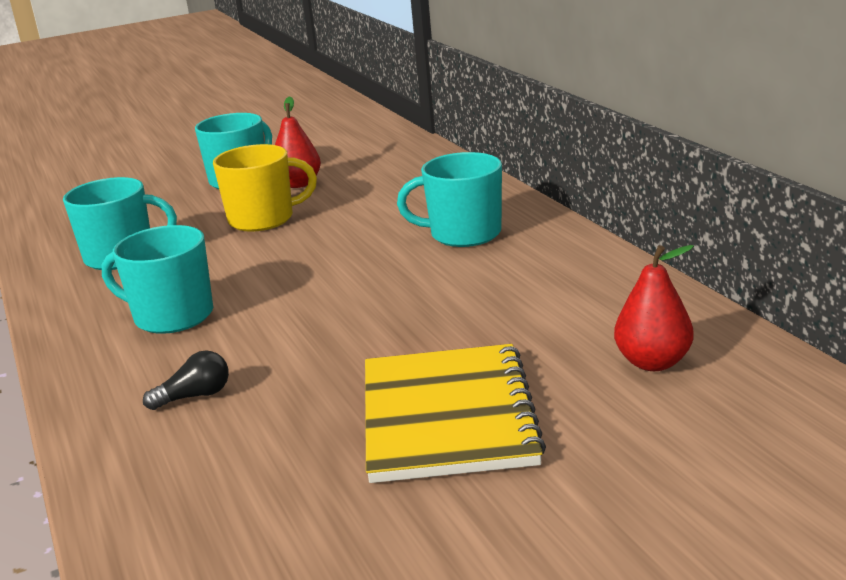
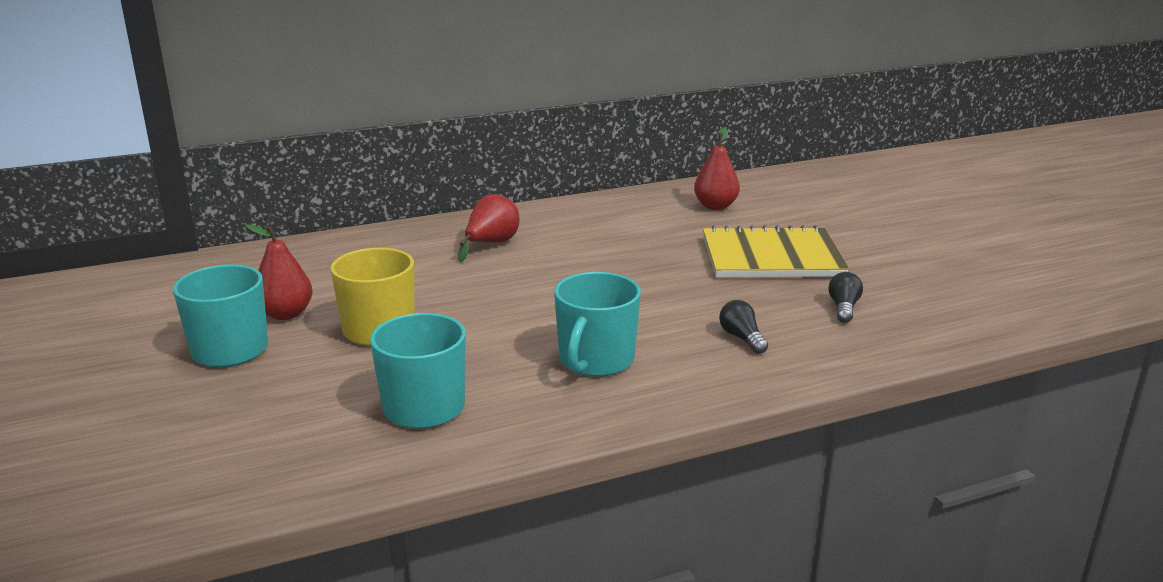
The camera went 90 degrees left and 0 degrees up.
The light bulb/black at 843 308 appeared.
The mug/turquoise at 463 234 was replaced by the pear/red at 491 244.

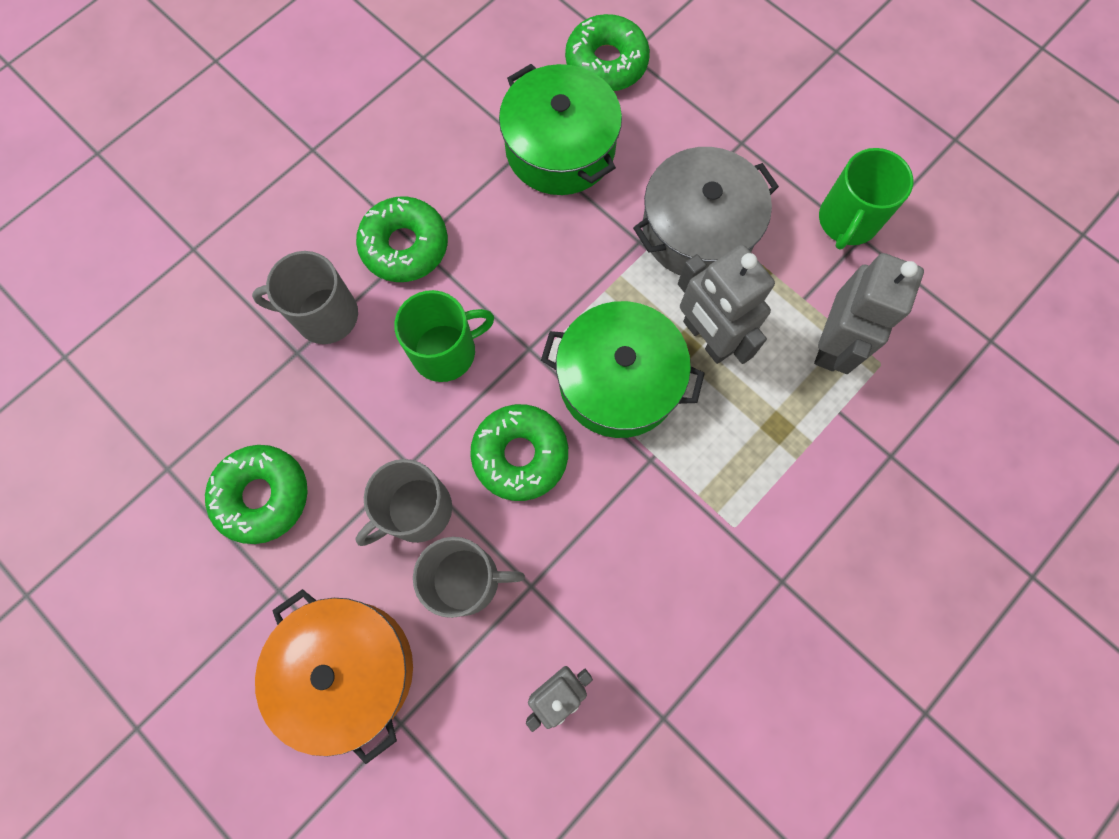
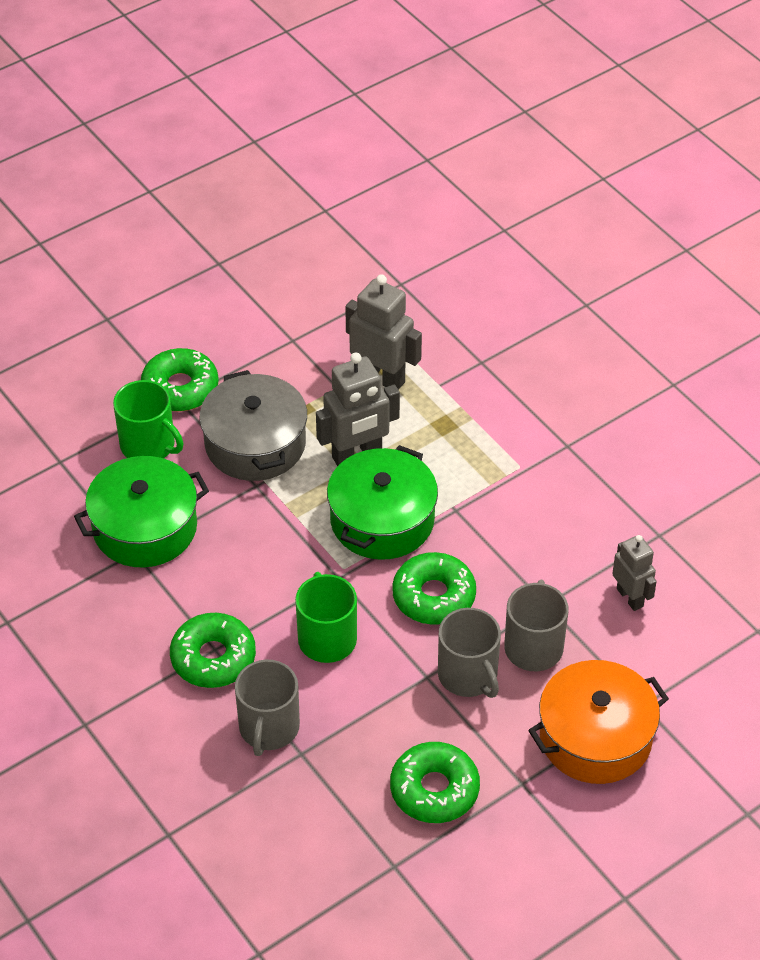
The camera went 80 degrees left and 25 degrees down.
The donut/green moved from 606 63 to 180 388.
The mug/green moved from 847 221 to 149 445.

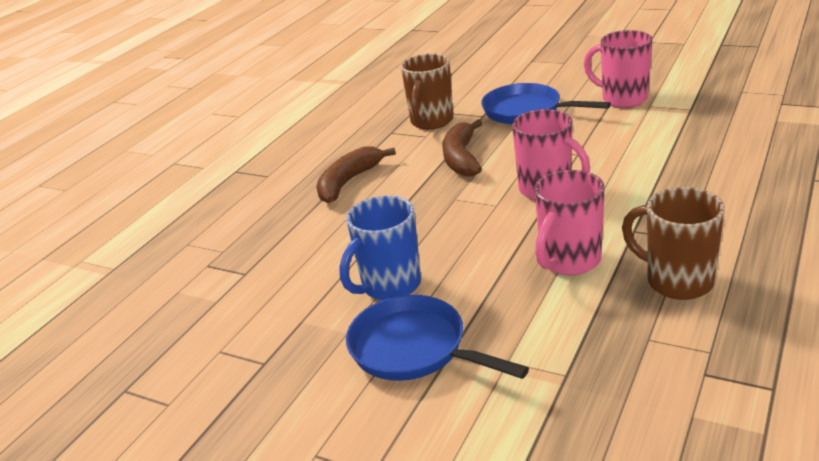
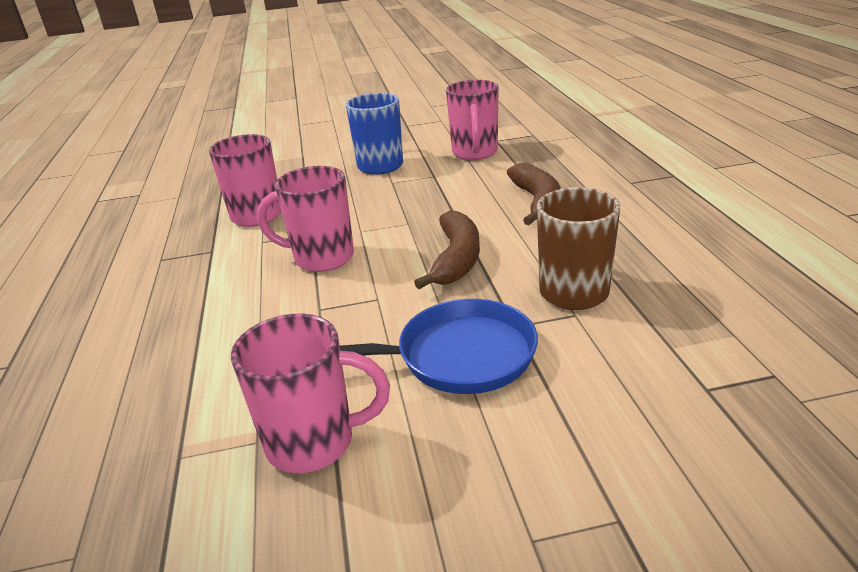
The camera went 140 degrees right and 0 degrees up.
The pan/blue at 414 349 disappeared.
The mug/brown at 677 281 disappeared.
The mug/pink at 475 153 appeared.
The banana/brown at 461 158 turned 45 degrees clockwise.

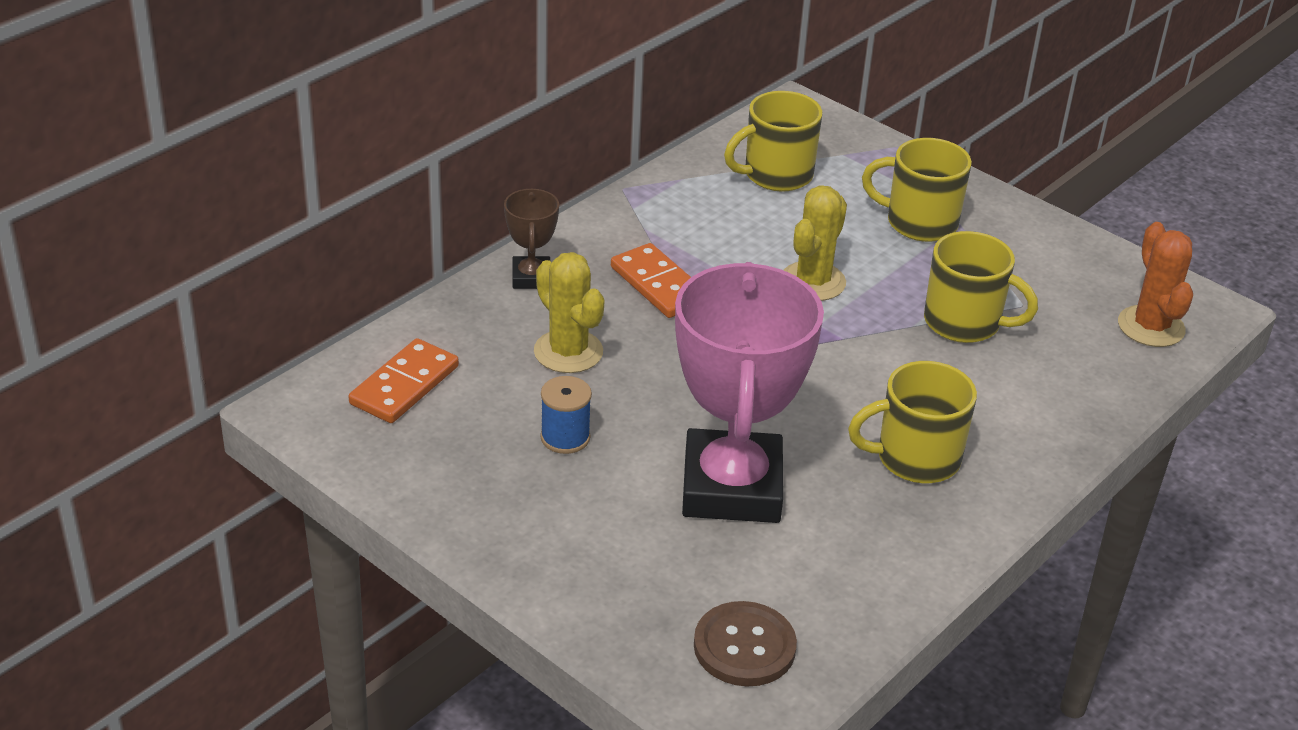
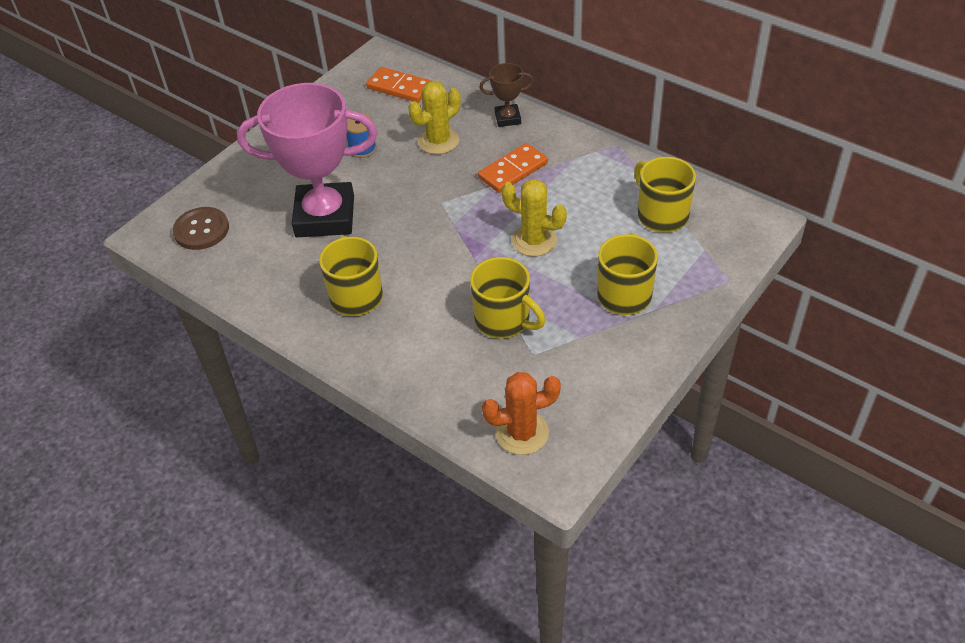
The camera went 90 degrees right and 10 degrees up.
The mug/yellow at 964 323 turned 75 degrees counterclockwise.

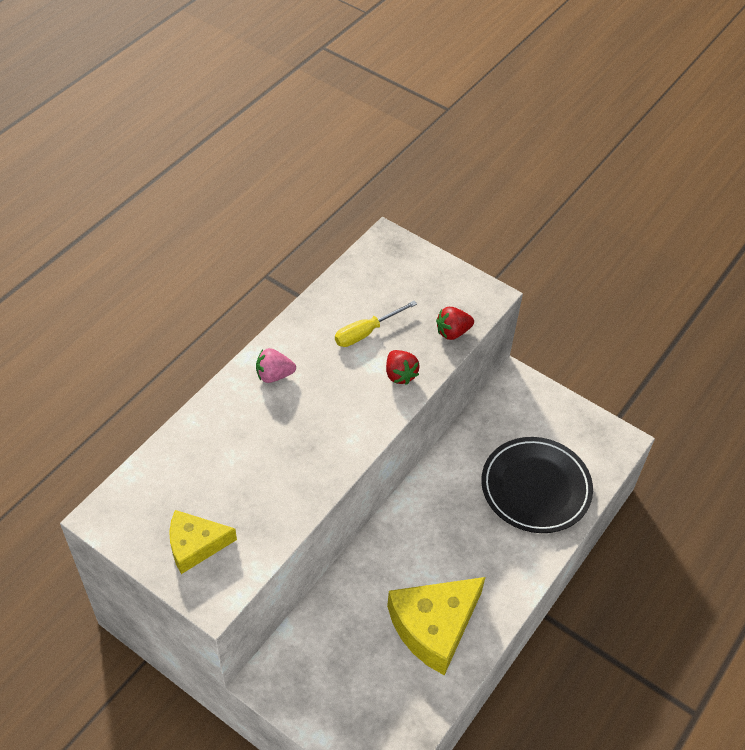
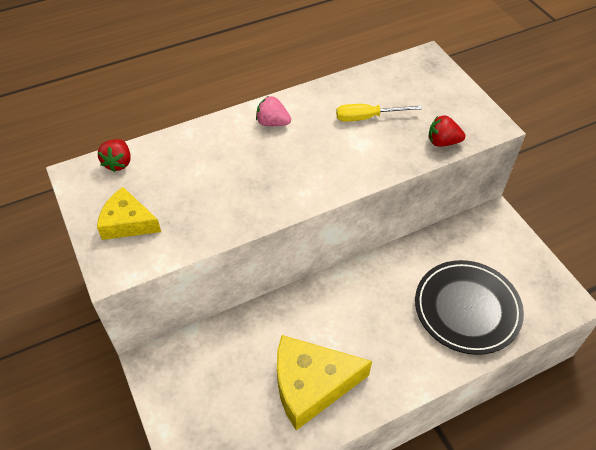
The camera went 30 degrees right and 0 degrees up.
The strawberry/red moved from 400 375 to 118 163.

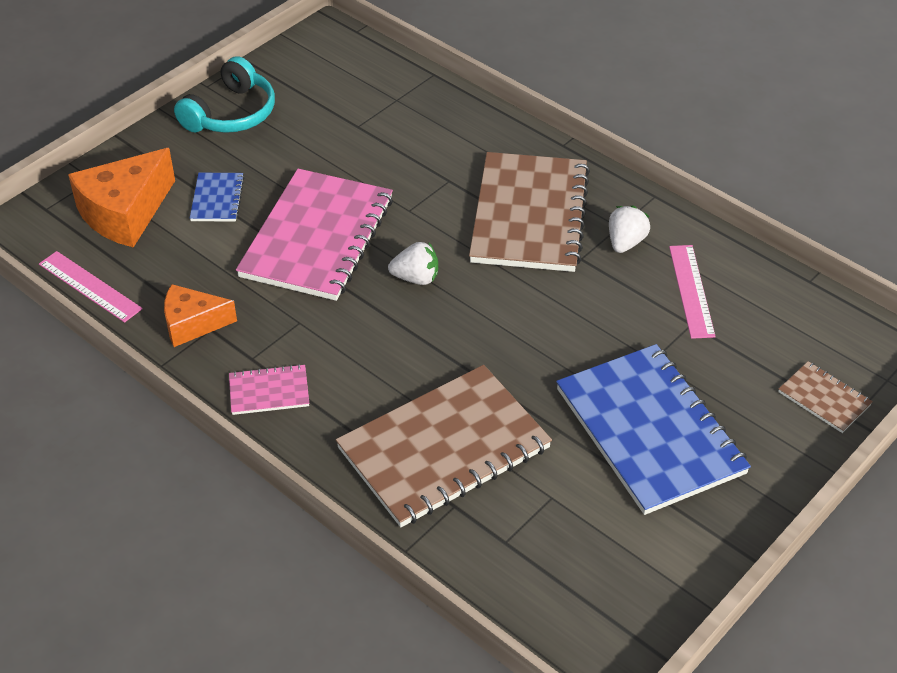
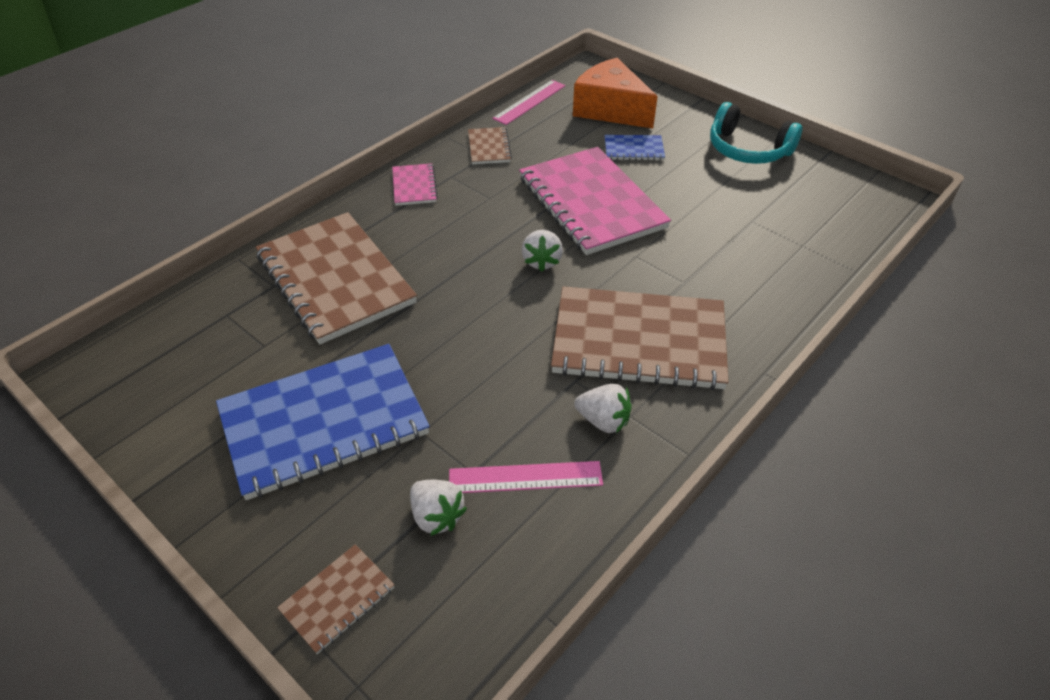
The camera went 90 degrees right and 0 degrees up.
The strawberry/white at 437 516 appeared.
The cheese/orange at 192 324 was replaced by the notebook/brown at 489 147.
The notebook/pink at 317 237 turned 45 degrees clockwise.

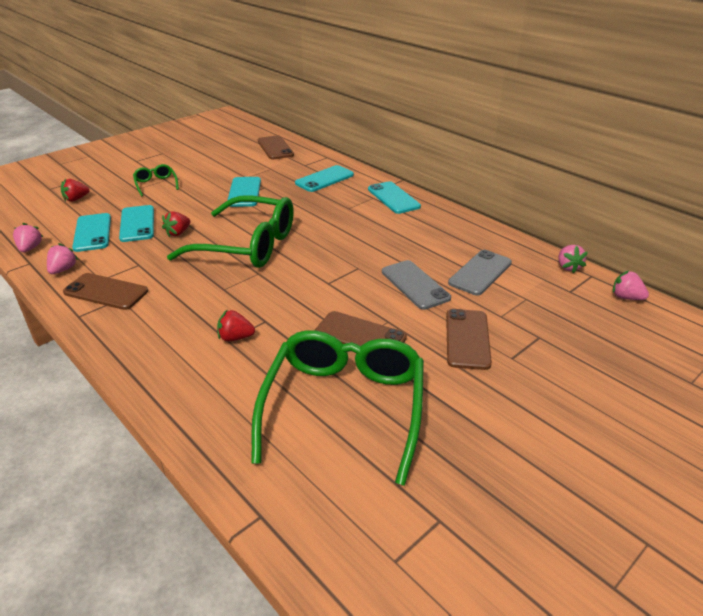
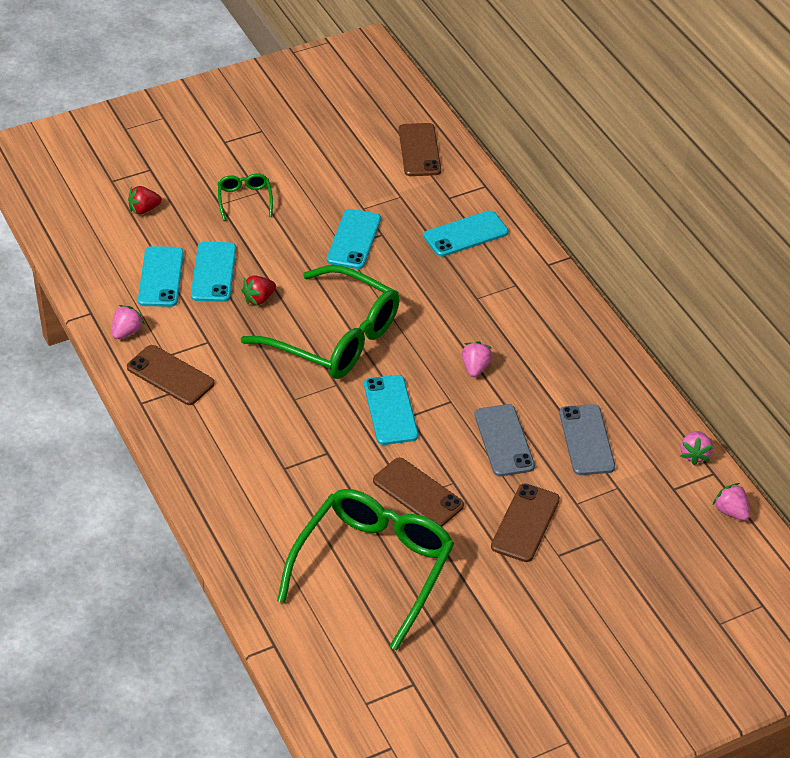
The camera went 15 degrees right and 10 degrees up.
The strawberry/red at 235 337 disappeared.
The strawberry/pink moved from 30 248 to 475 368.
The phone/turquoise moved from 393 198 to 390 410.
The phone/grey at 480 273 turned 60 degrees counterclockwise.

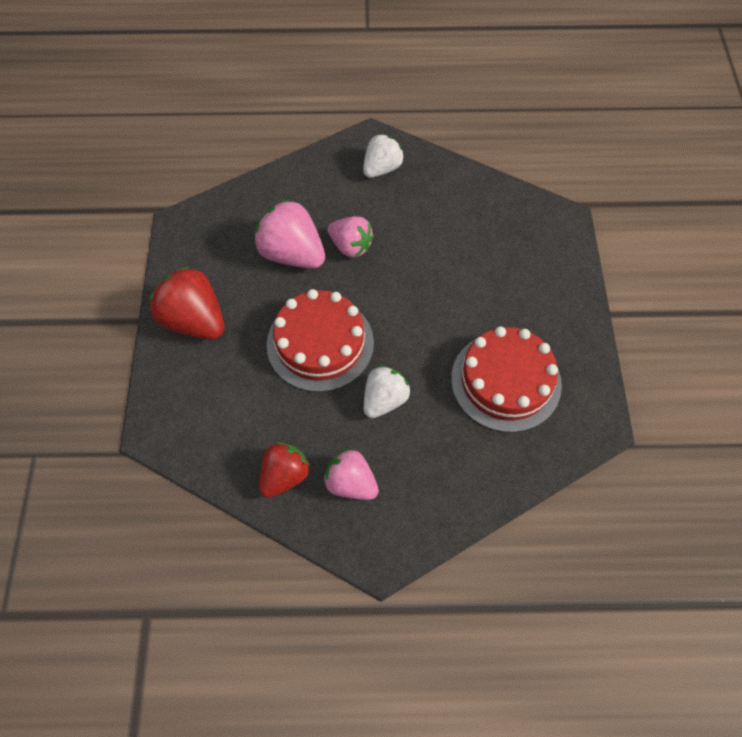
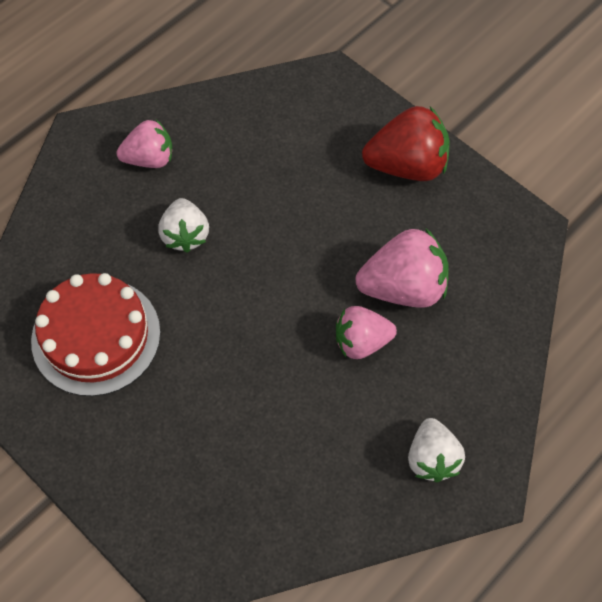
The camera went 135 degrees right and 0 degrees up.
The strawberry/red at 284 476 disappeared.
The cake/red at 320 343 disappeared.

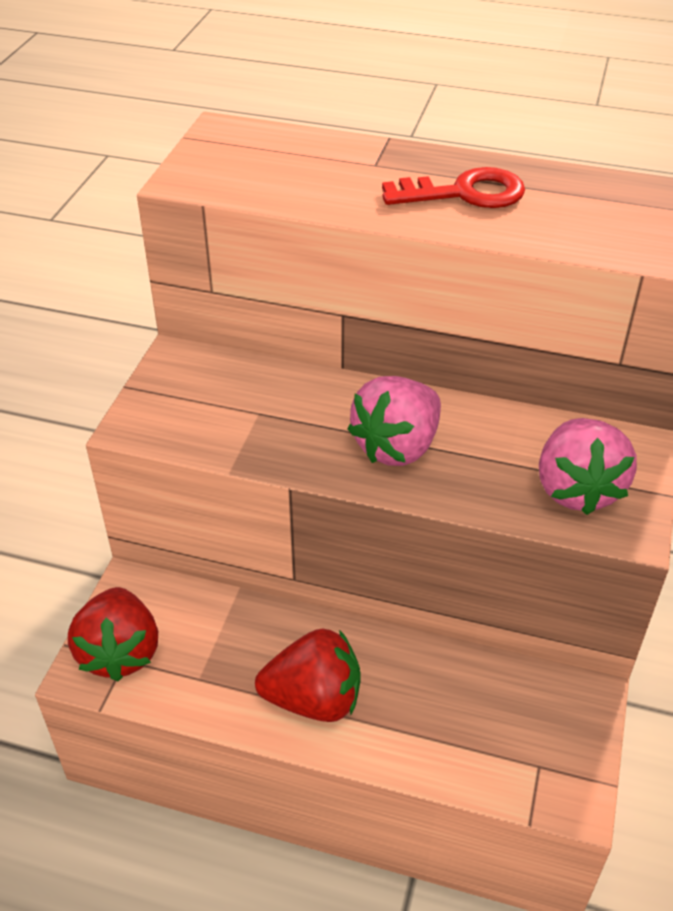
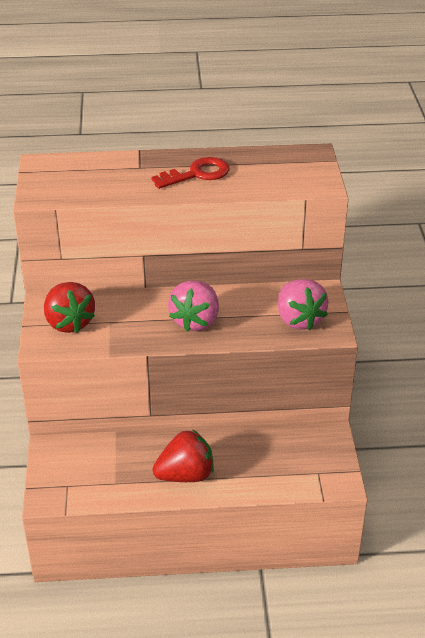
The camera went 20 degrees left and 5 degrees down.
The strawberry/red moved from 120 652 to 69 322.

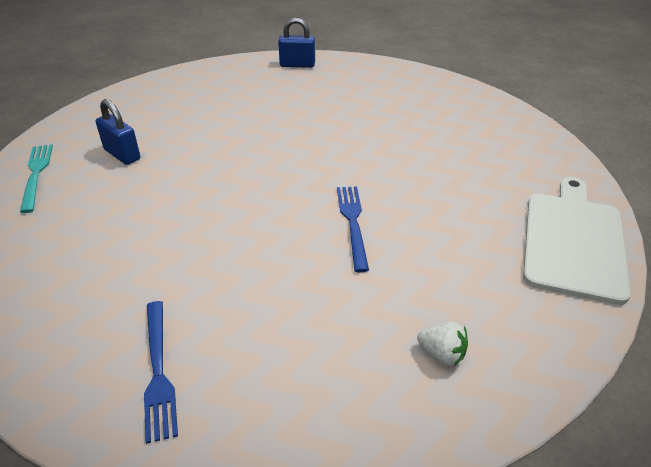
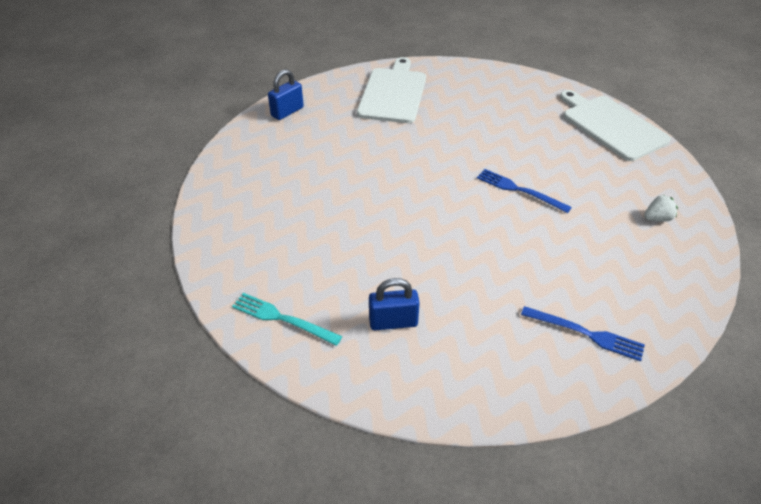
The camera went 50 degrees left and 5 degrees up.
The cutting board/white at 393 93 appeared.
The padlock/blue moved from 122 154 to 393 322.

